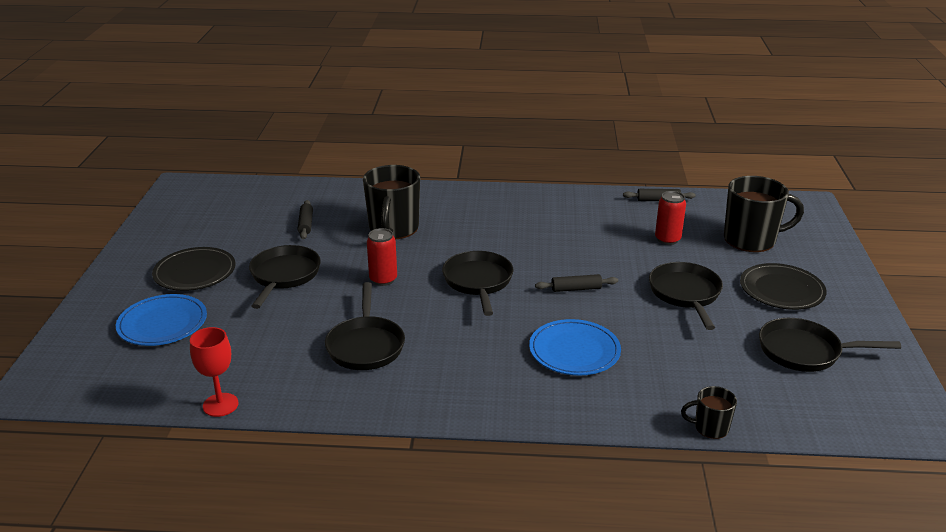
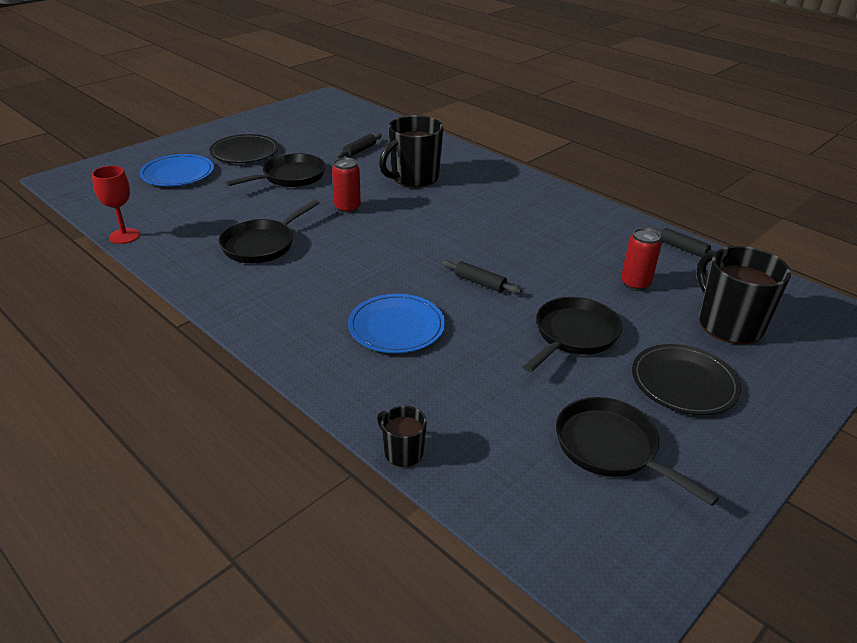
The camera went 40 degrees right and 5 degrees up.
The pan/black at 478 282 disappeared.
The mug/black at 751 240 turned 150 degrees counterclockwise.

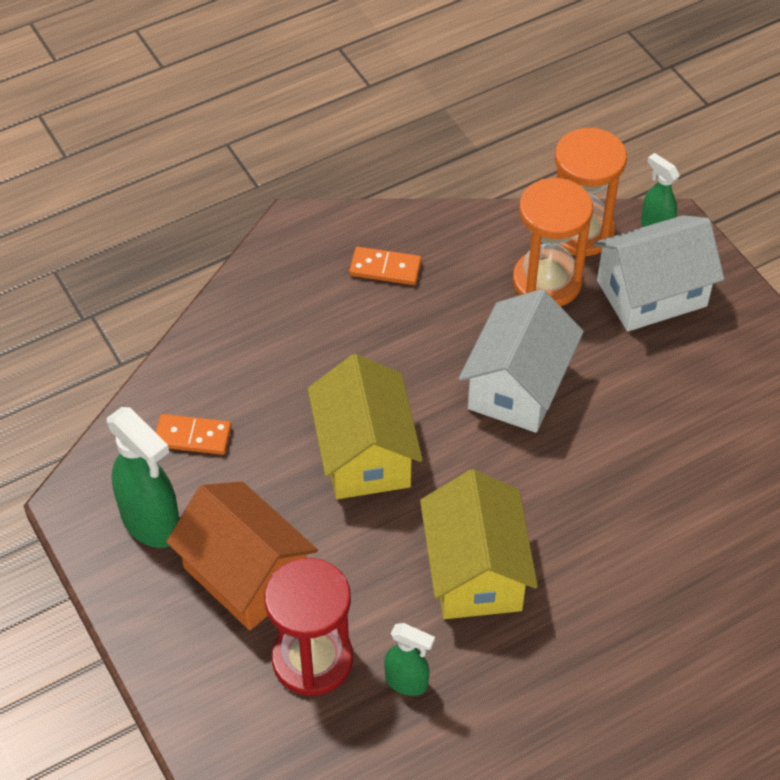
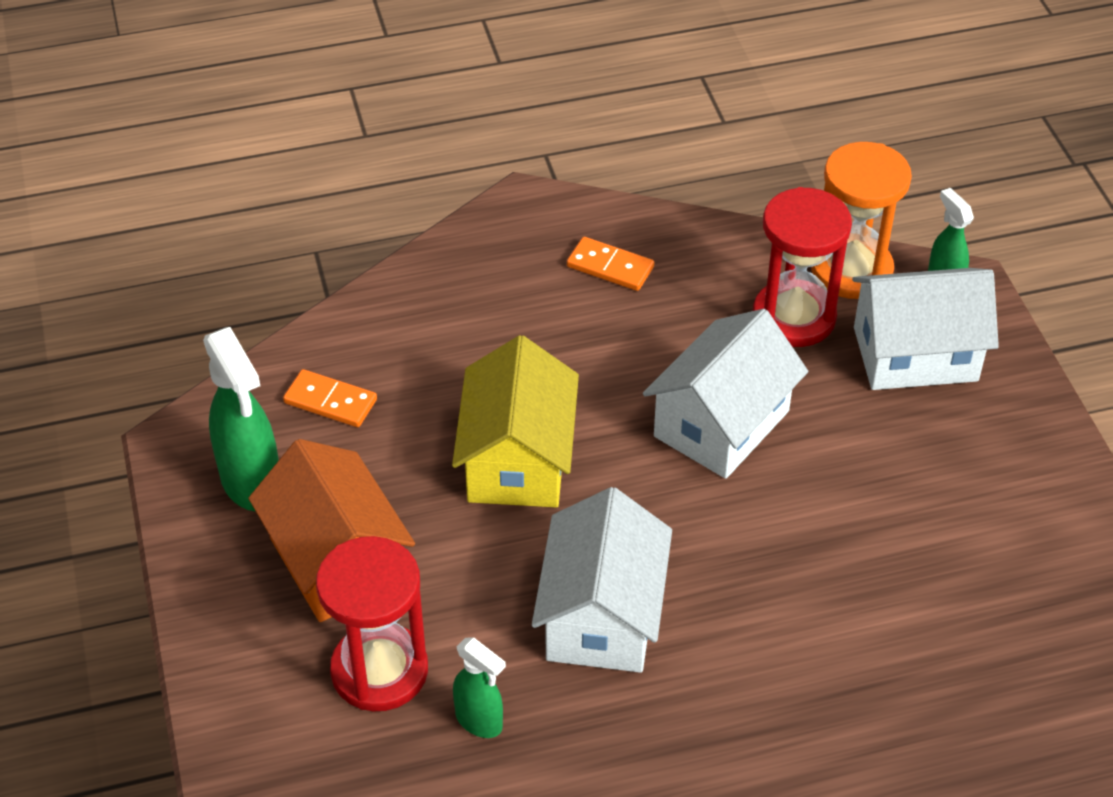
The camera went 15 degrees right and 5 degrees down.
The house/yellow at 475 571 became the house/white at 602 616.
The hourglass/orange at 547 281 became the hourglass/red at 794 317.

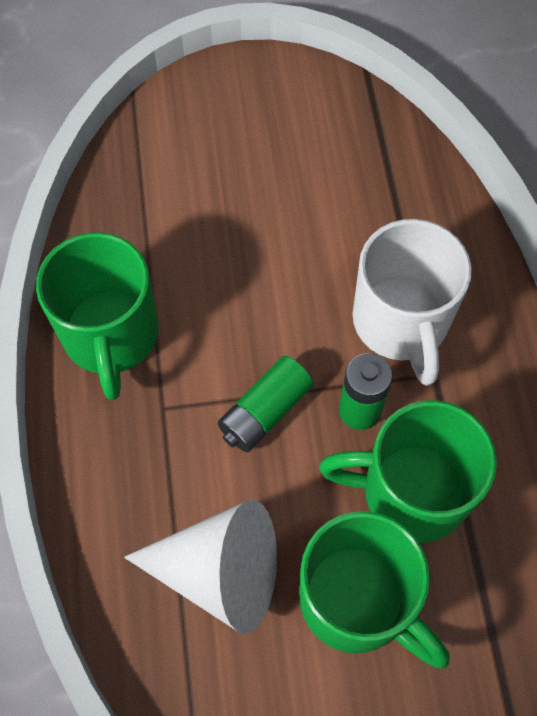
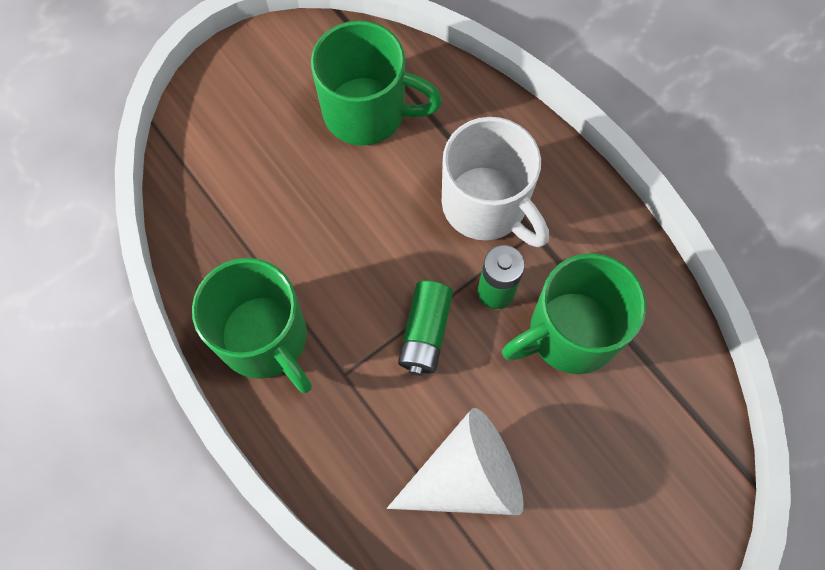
The camera went 30 degrees left and 5 degrees up.
The mug/green moved from 358 601 to 367 112.

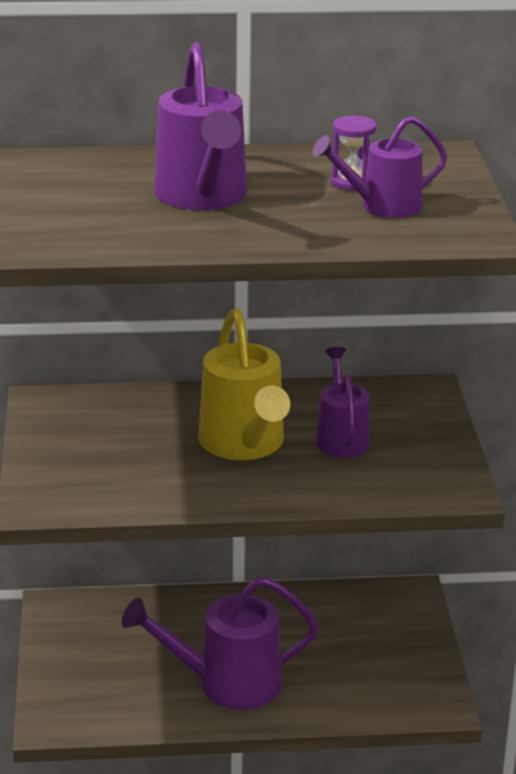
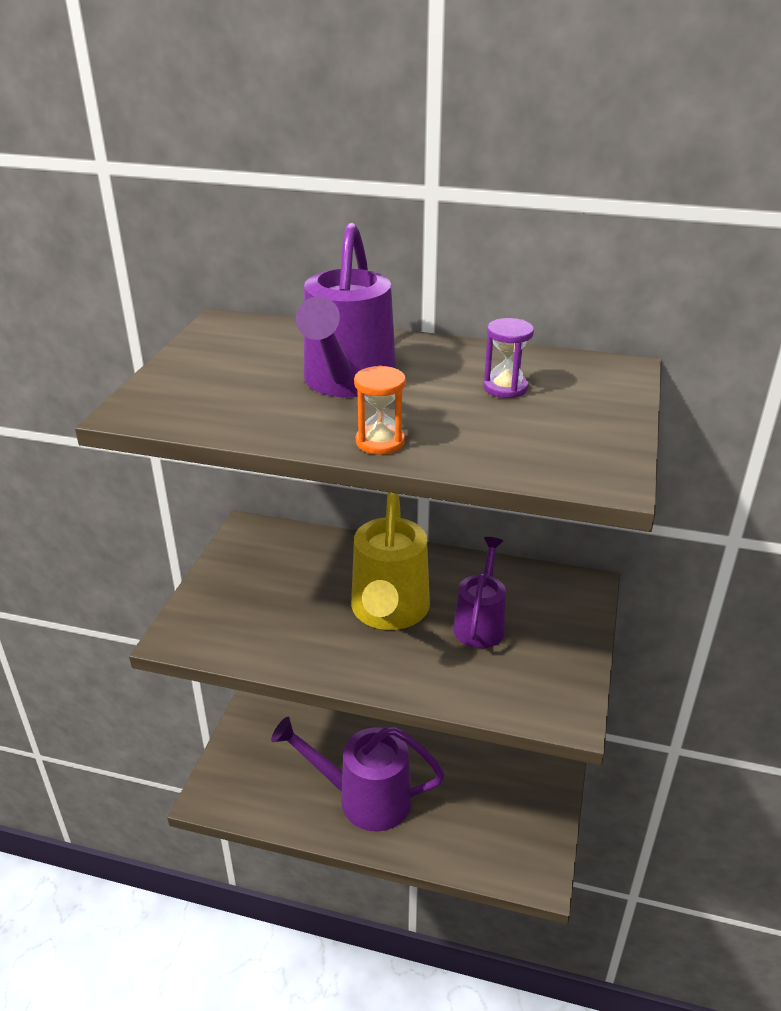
The camera went 20 degrees right and 5 degrees up.
The watering can/purple at 381 206 disappeared.
The hourglass/orange at 380 442 appeared.

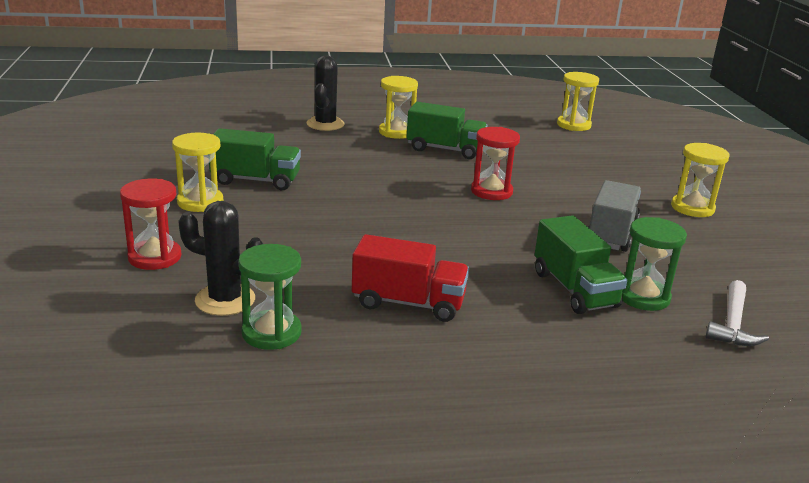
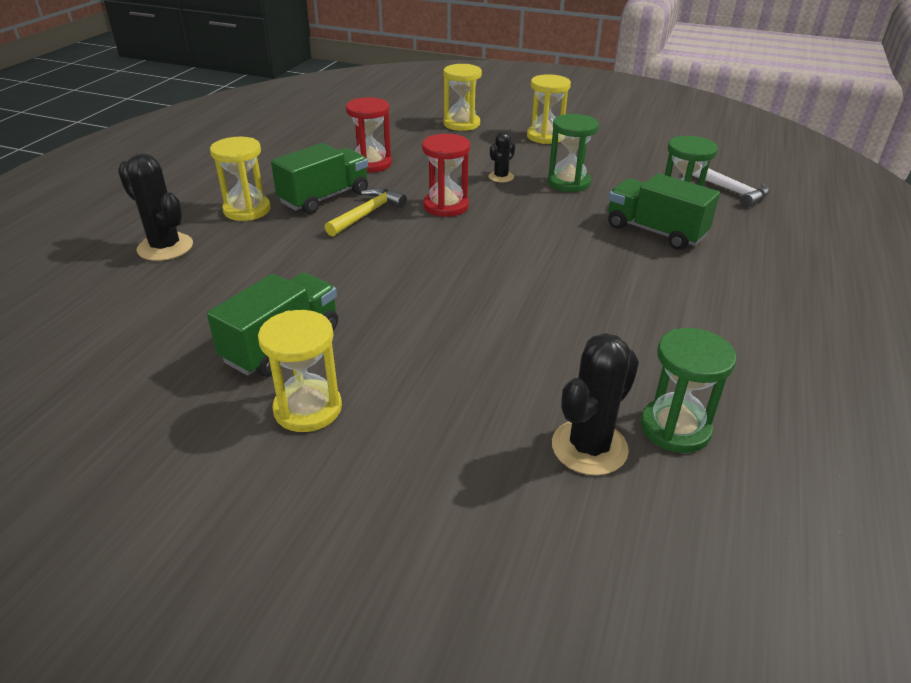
The camera went 60 degrees left and 10 degrees up.
The truck/red at 408 303 disappeared.
The hammer/yellow at 367 214 appeared.
The cactus/black at 501 177 appeared.
The hourglass/red moved from 155 257 to 371 164.
The hourglass/yellow moved from 573 125 to 461 124.
The truck/grey at 611 234 was replaced by the hourglass/green at 568 182.
The truck/green at 574 289 turned 150 degrees counterclockwise.

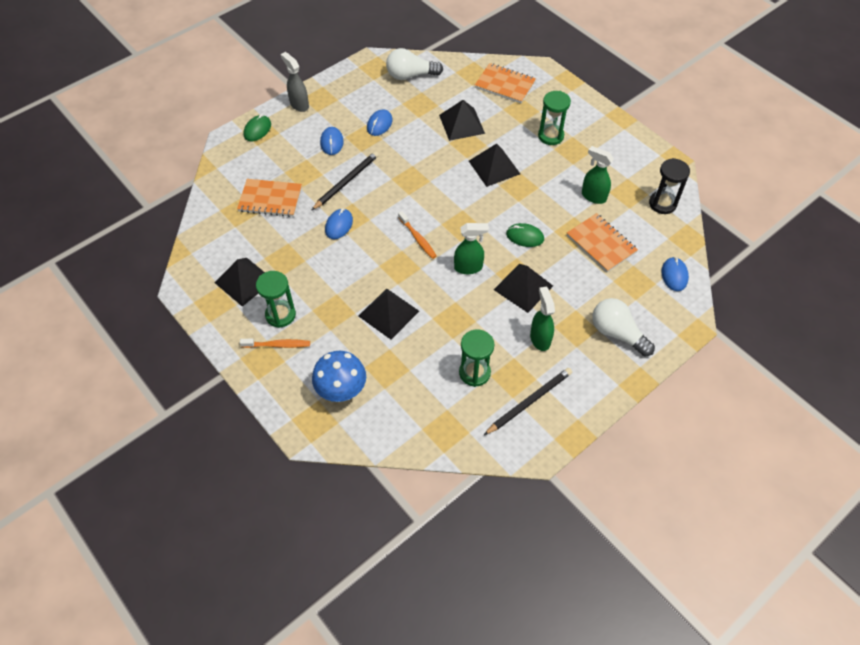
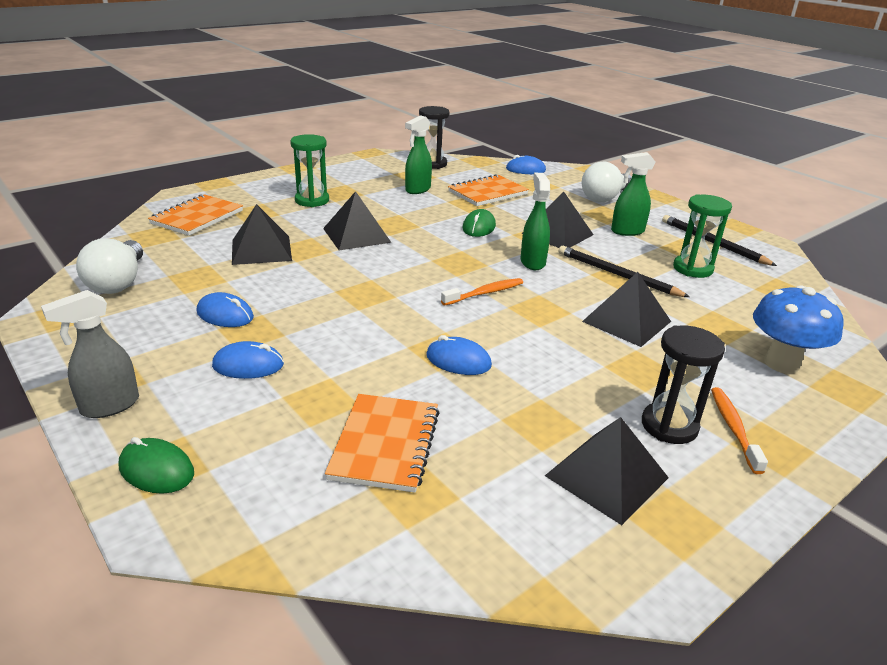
The camera went 90 degrees left and 25 degrees down.
The pencil/black moved from 346 182 to 617 275.
The hourglass/green at 280 315 became the hourglass/black at 669 426.

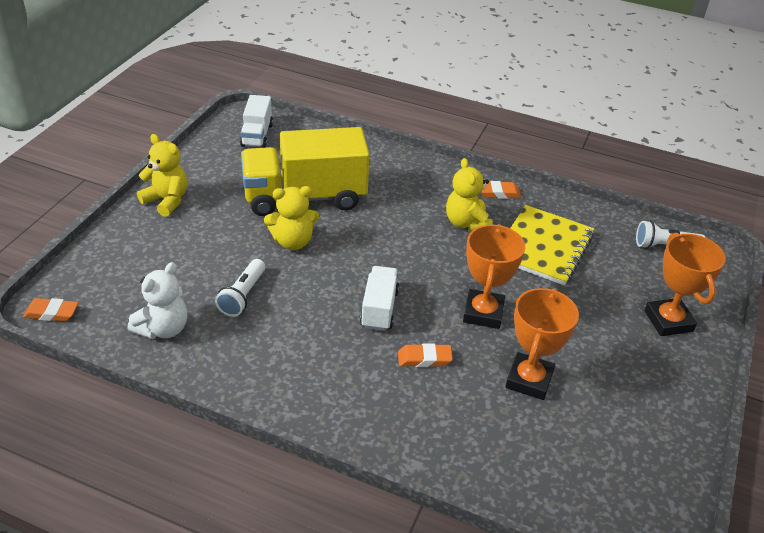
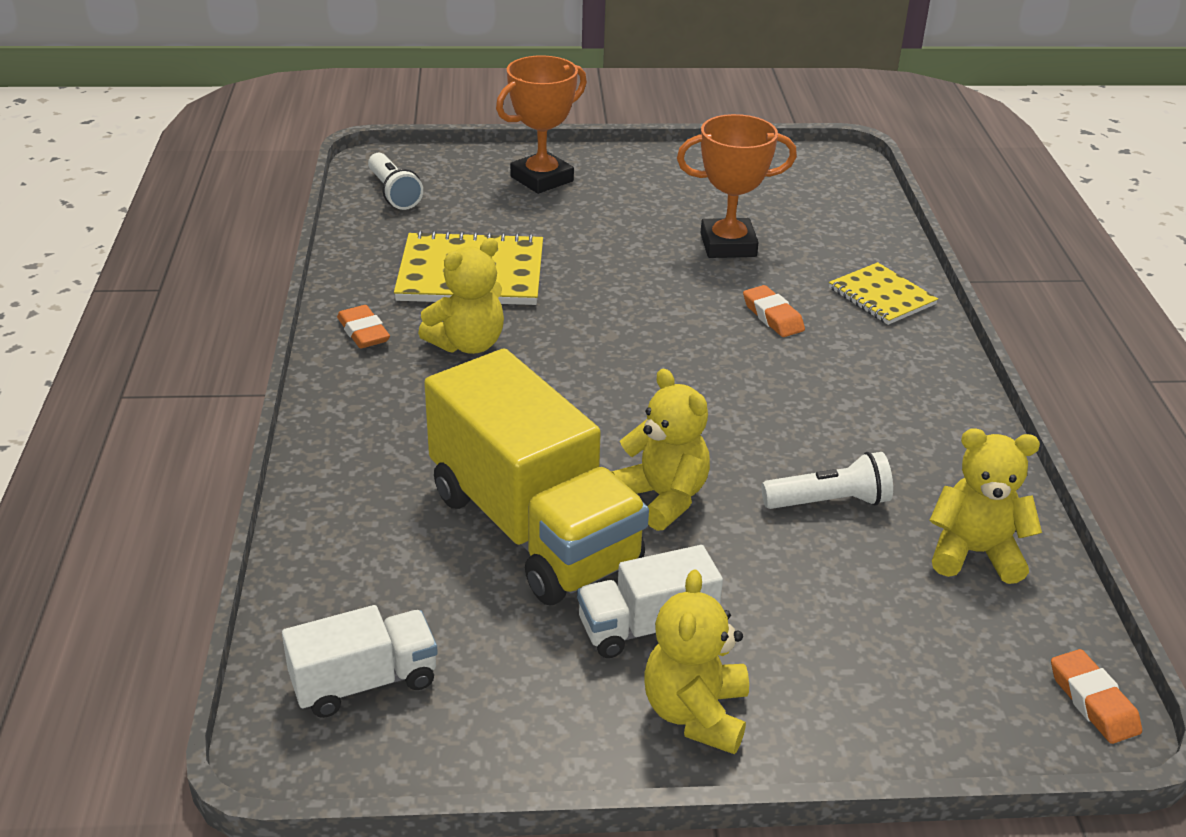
The camera went 115 degrees left and 5 degrees down.
The trophy/orange at 483 313 disappeared.
The notebook/yellow at 881 296 appeared.
The truck/white moved from 379 309 to 646 627.
The teddy bear/white at 163 329 became the teddy bear/yellow at 974 553.

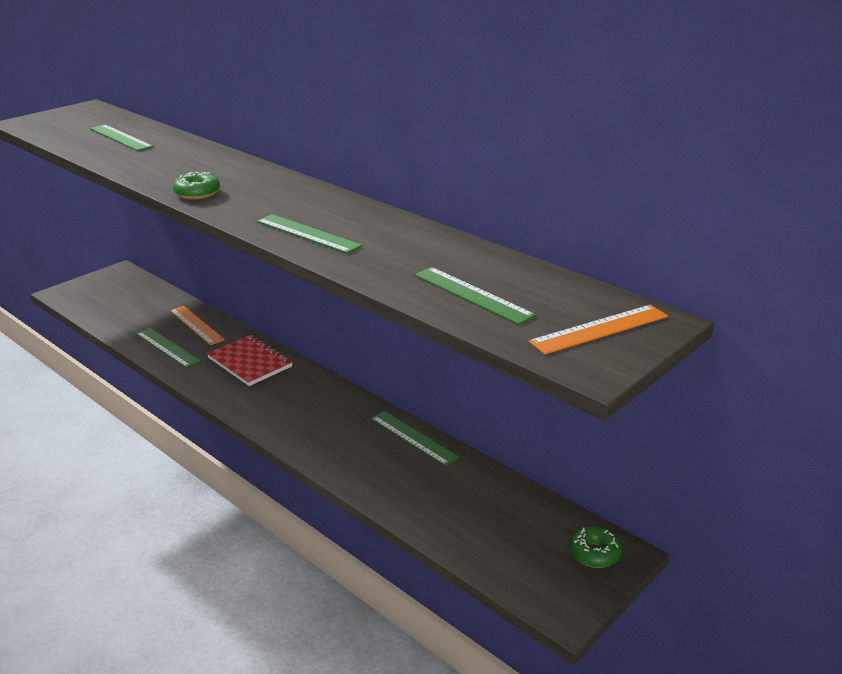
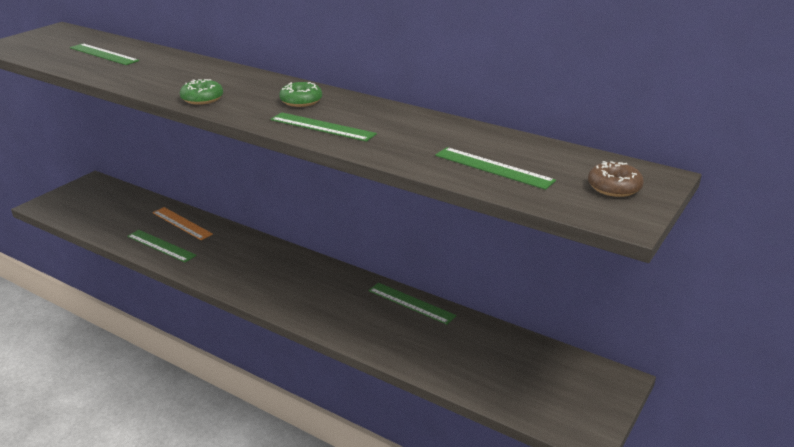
The camera went 10 degrees left and 0 degrees up.
The notebook/red at 250 362 disappeared.
The donut/green moved from 594 553 to 301 101.
The ruler/orange at 599 329 was replaced by the donut/brown at 614 187.

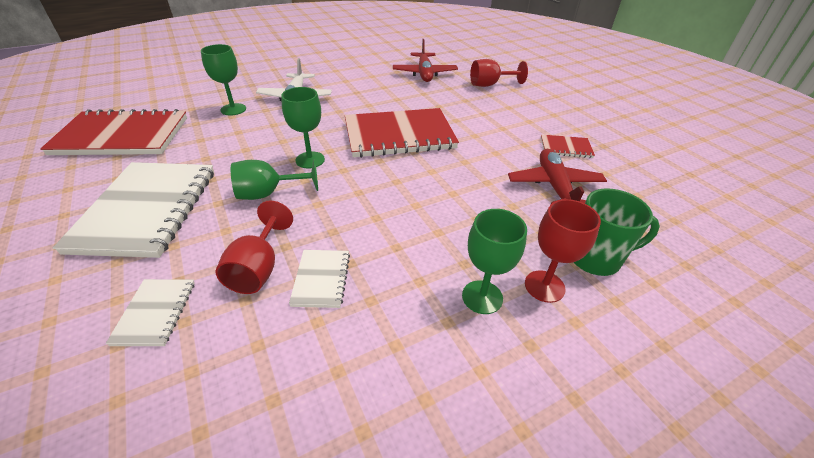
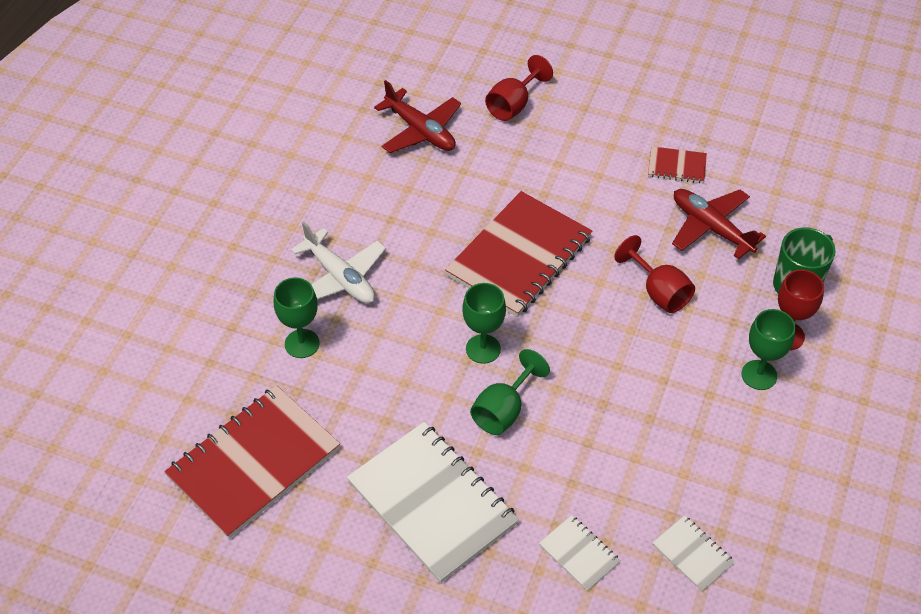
The camera went 40 degrees left and 10 degrees up.
The goblet/red moved from 258 268 to 659 292.
The notebook/white moved from 321 279 to 692 554.
The notebook/red at 565 148 turned 45 degrees clockwise.

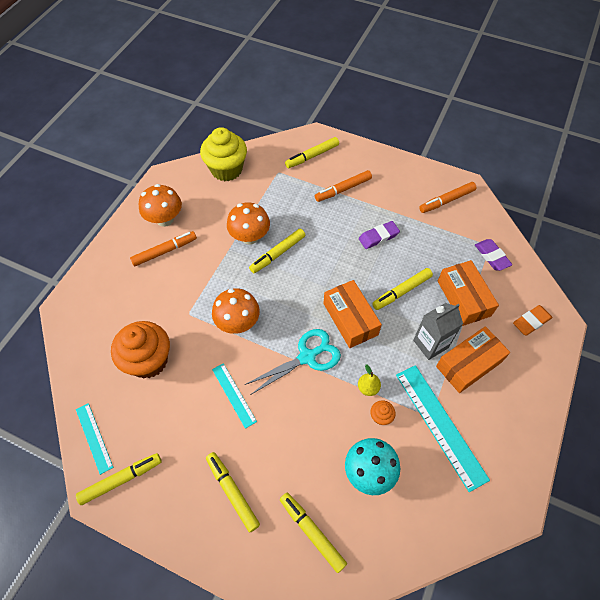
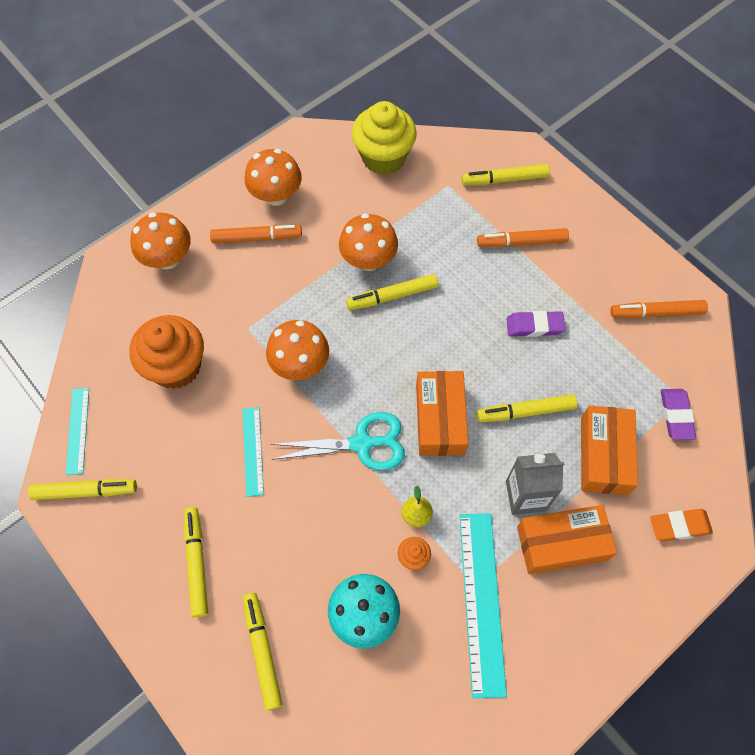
The camera went 25 degrees right and 5 degrees up.
The mushroom/orange at 167 258 appeared.

